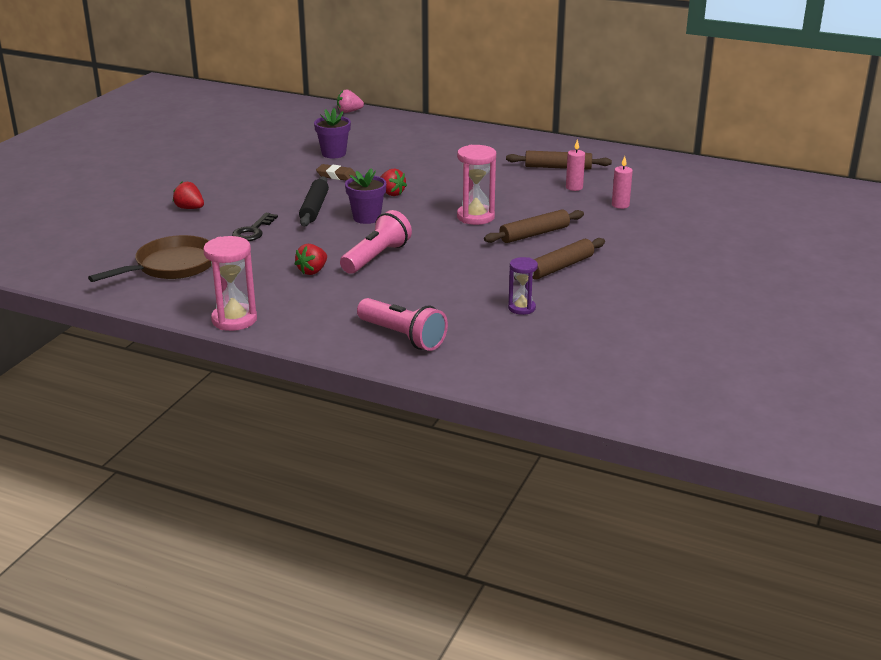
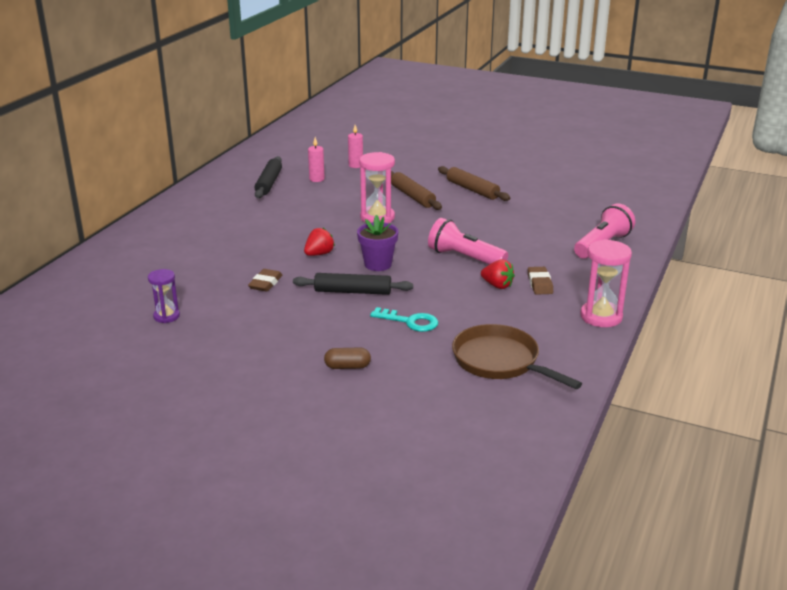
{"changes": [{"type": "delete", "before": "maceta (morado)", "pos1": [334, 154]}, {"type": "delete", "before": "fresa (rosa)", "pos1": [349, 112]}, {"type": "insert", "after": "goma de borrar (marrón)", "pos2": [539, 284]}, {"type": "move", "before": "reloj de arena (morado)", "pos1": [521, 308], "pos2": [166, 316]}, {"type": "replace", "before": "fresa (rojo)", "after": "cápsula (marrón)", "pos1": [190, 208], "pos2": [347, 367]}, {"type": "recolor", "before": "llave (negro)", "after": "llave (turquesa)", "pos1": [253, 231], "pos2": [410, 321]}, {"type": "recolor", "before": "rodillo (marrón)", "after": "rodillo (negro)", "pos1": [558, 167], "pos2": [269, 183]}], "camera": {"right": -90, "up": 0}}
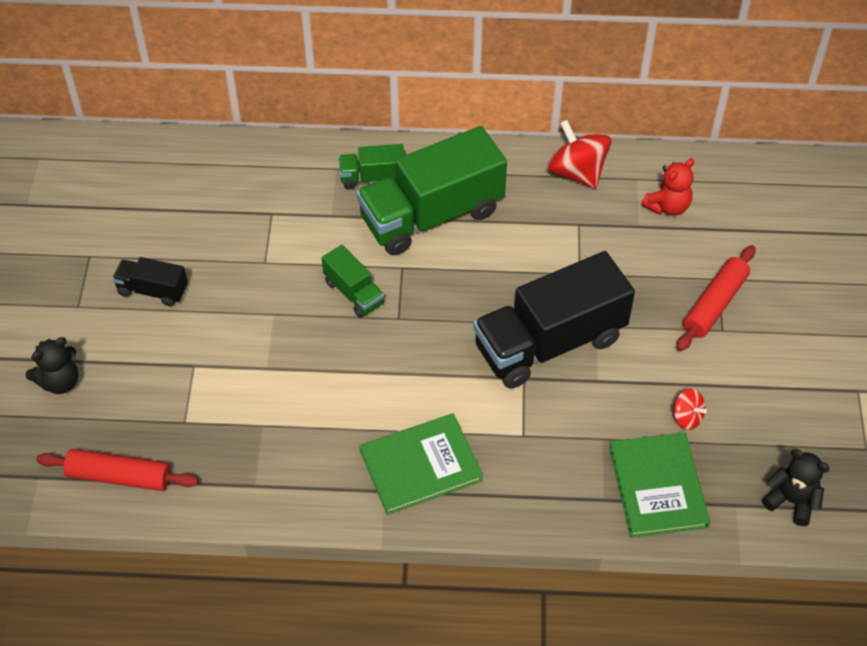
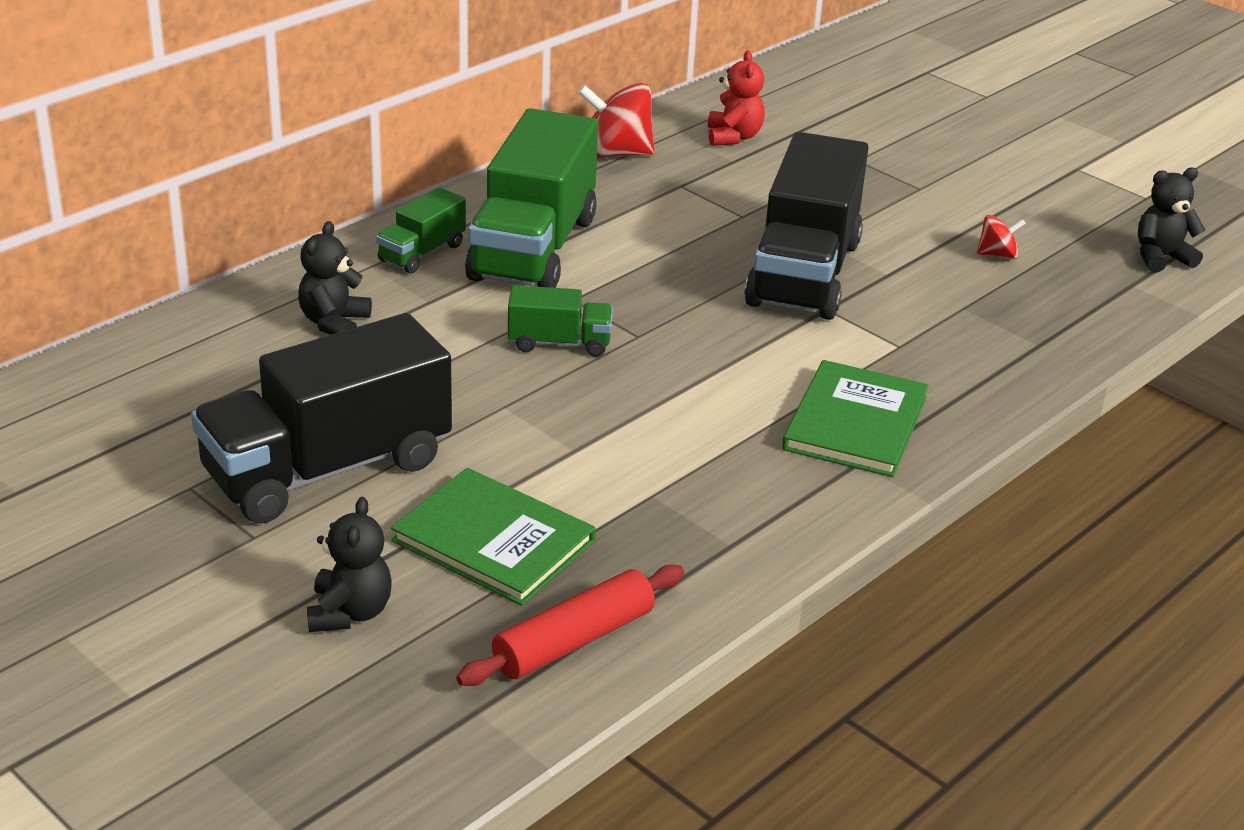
{"changes": [{"type": "delete", "before": "rodillo (rojo)", "pos1": [715, 304]}, {"type": "insert", "after": "osito (negro)", "pos2": [334, 323]}, {"type": "move", "before": "libro (verde)", "pos1": [657, 486], "pos2": [493, 541]}, {"type": "resize", "before": "camión (negro)", "pos1": [153, 290], "pos2": [327, 468], "scale": 2.11}], "camera": {"right": -50, "up": -20}}
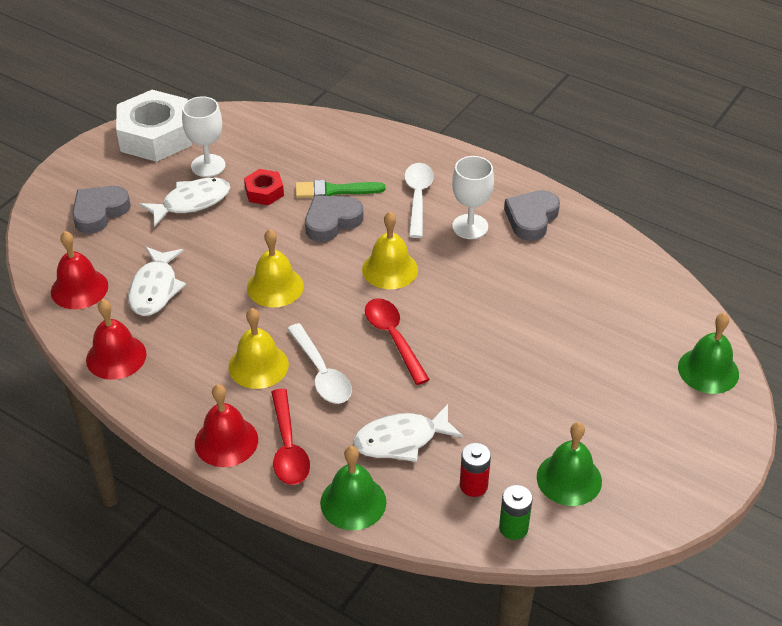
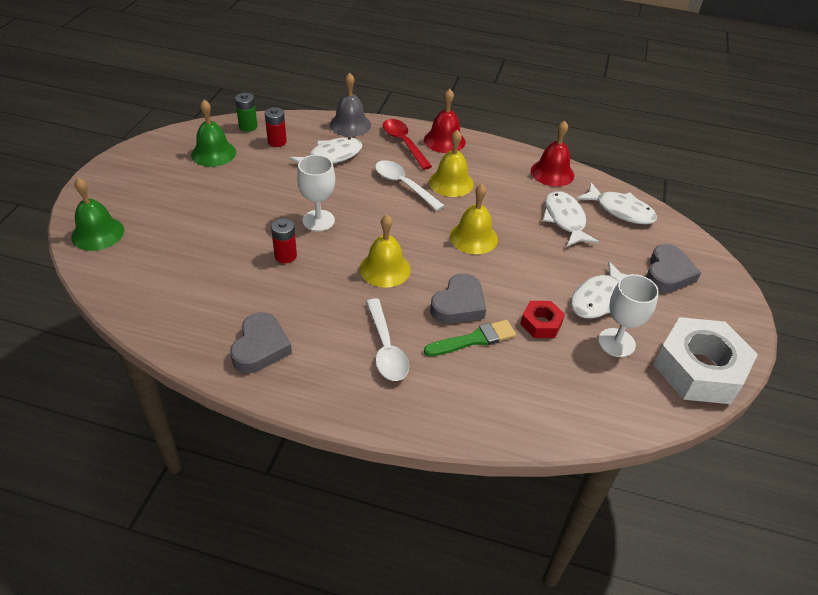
{"changes": [{"type": "delete", "before": "cuchara (rojo)", "pos1": [393, 338]}, {"type": "insert", "after": "pila (rojo)", "pos2": [285, 256]}, {"type": "move", "before": "copa (blanco)", "pos1": [470, 227], "pos2": [318, 220]}, {"type": "replace", "before": "campana (rojo)", "after": "pez (blanco)", "pos1": [79, 288], "pos2": [620, 210]}, {"type": "recolor", "before": "campana (verde)", "after": "campana (gris)", "pos1": [353, 502], "pos2": [350, 125]}], "camera": {"right": 160, "up": 0}}
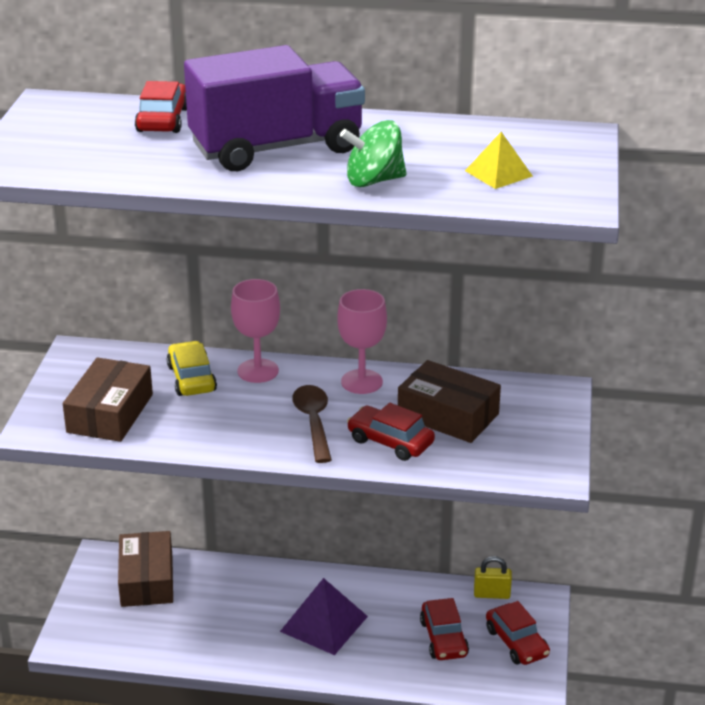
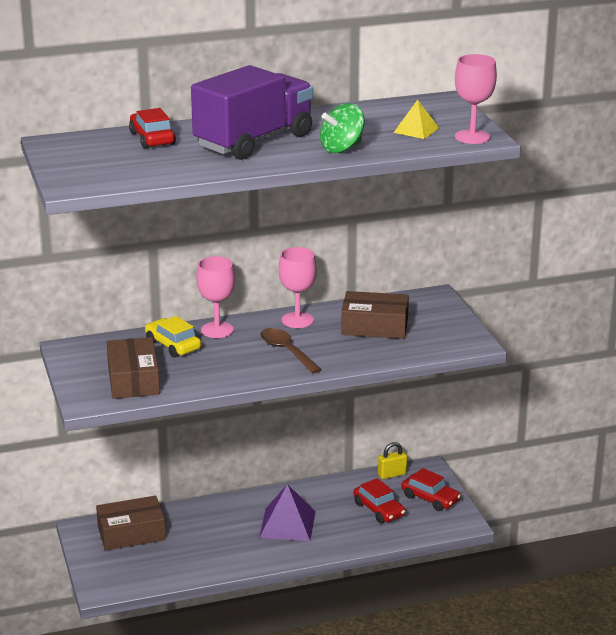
{"changes": [{"type": "delete", "before": "coche (rojo)", "pos1": [390, 442]}, {"type": "insert", "after": "copa (rosa)", "pos2": [472, 137]}, {"type": "rotate", "before": "caja (marrón)", "pos1": [146, 580], "pos2": [131, 533], "turn": -75}], "camera": {"right": -25, "up": -5}}
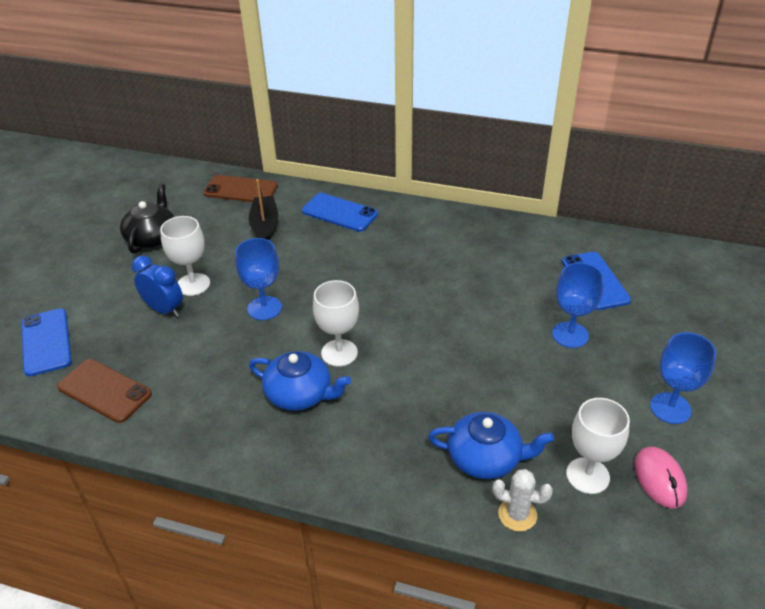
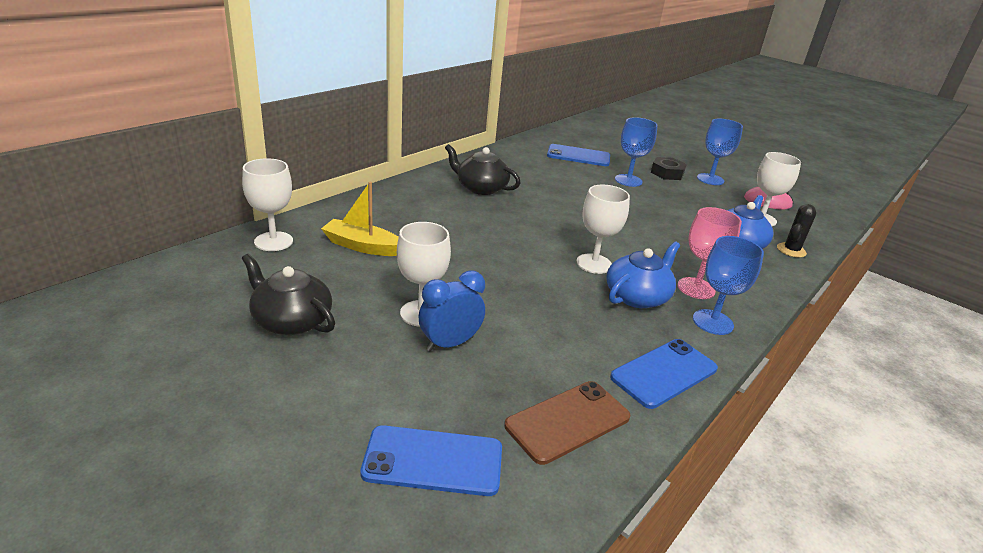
{"changes": [{"type": "insert", "after": "tetera (negro)", "pos2": [481, 188]}, {"type": "insert", "after": "tuerca (negro)", "pos2": [667, 173]}, {"type": "insert", "after": "copa (rosa)", "pos2": [696, 288]}, {"type": "move", "before": "copa (azul)", "pos1": [264, 308], "pos2": [713, 322]}, {"type": "move", "before": "móvil (azul)", "pos1": [340, 212], "pos2": [664, 373]}, {"type": "replace", "before": "móvil (marrón)", "after": "copa (blanco)", "pos1": [240, 190], "pos2": [273, 241]}, {"type": "recolor", "before": "barco (negro)", "after": "barco (amarillo)", "pos1": [265, 226], "pos2": [362, 246]}, {"type": "recolor", "before": "cactus (blanco)", "after": "cactus (negro)", "pos1": [517, 514], "pos2": [791, 250]}], "camera": {"right": -70, "up": -10}}
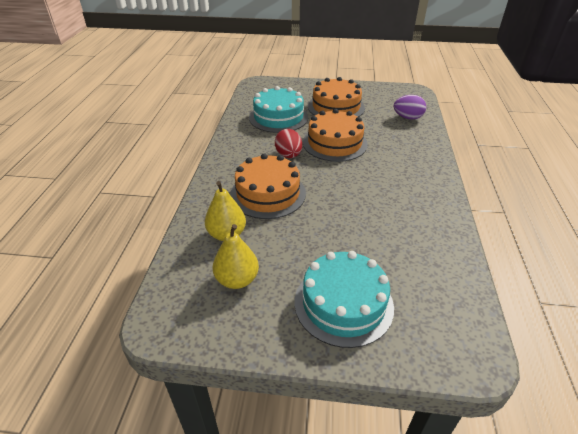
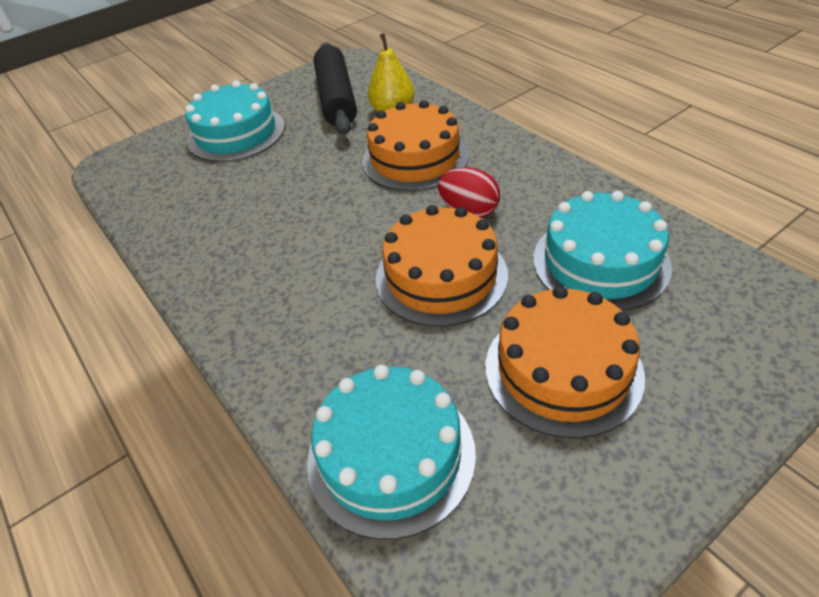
{"changes": [{"type": "replace", "before": "pera (amarillo)", "after": "rodillo (negro)", "pos1": [237, 280], "pos2": [336, 99]}, {"type": "replace", "before": "huevo (morado)", "after": "tarta (turquesa)", "pos1": [407, 118], "pos2": [391, 455]}], "camera": {"right": 140, "up": 5}}
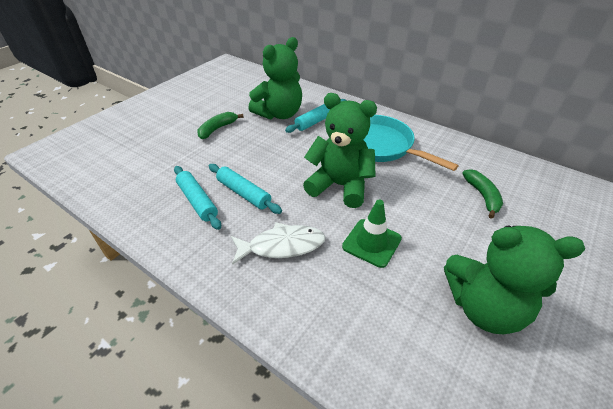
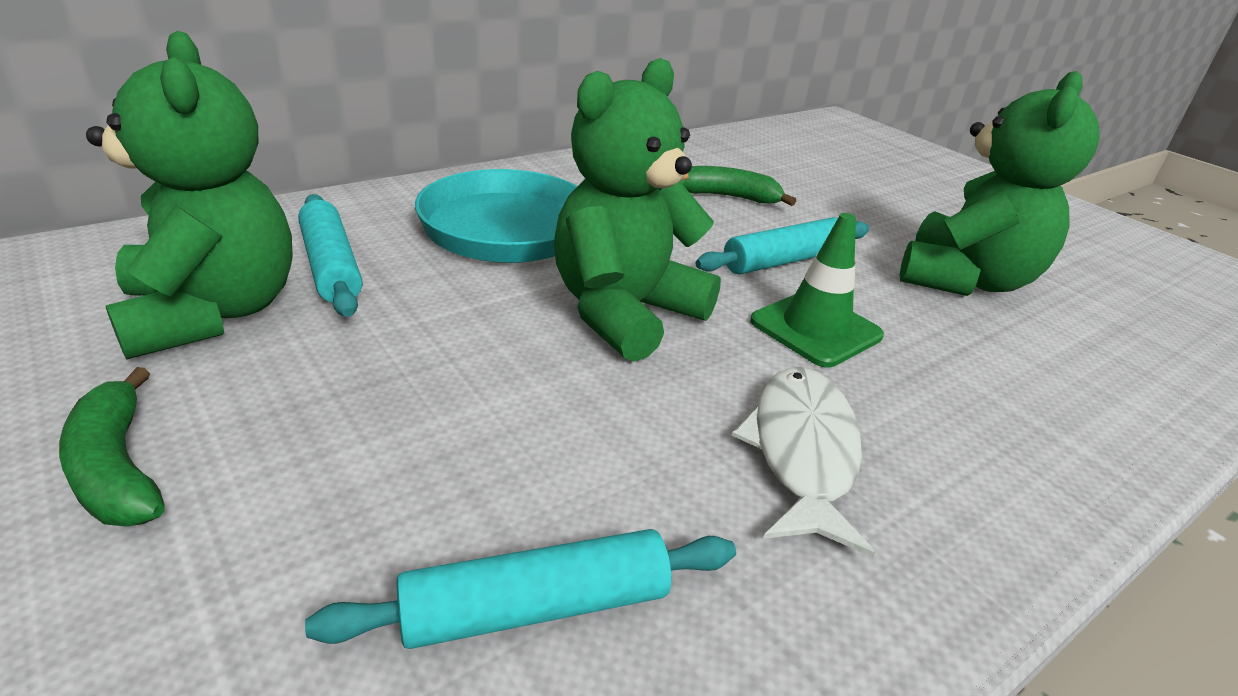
{"changes": [{"type": "move", "before": "rodillo (turquesa)", "pos1": [244, 193], "pos2": [783, 260]}], "camera": {"right": -75, "up": -10}}
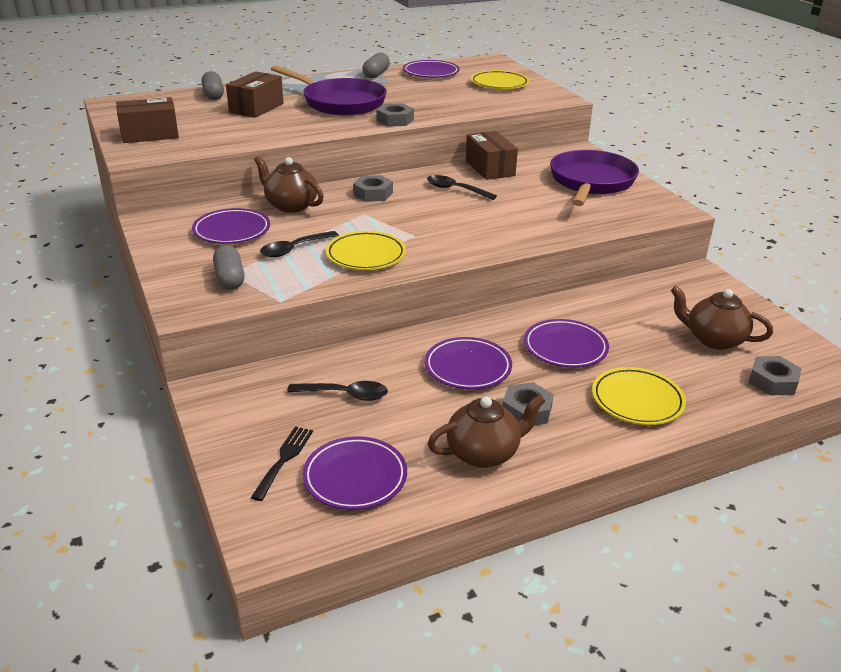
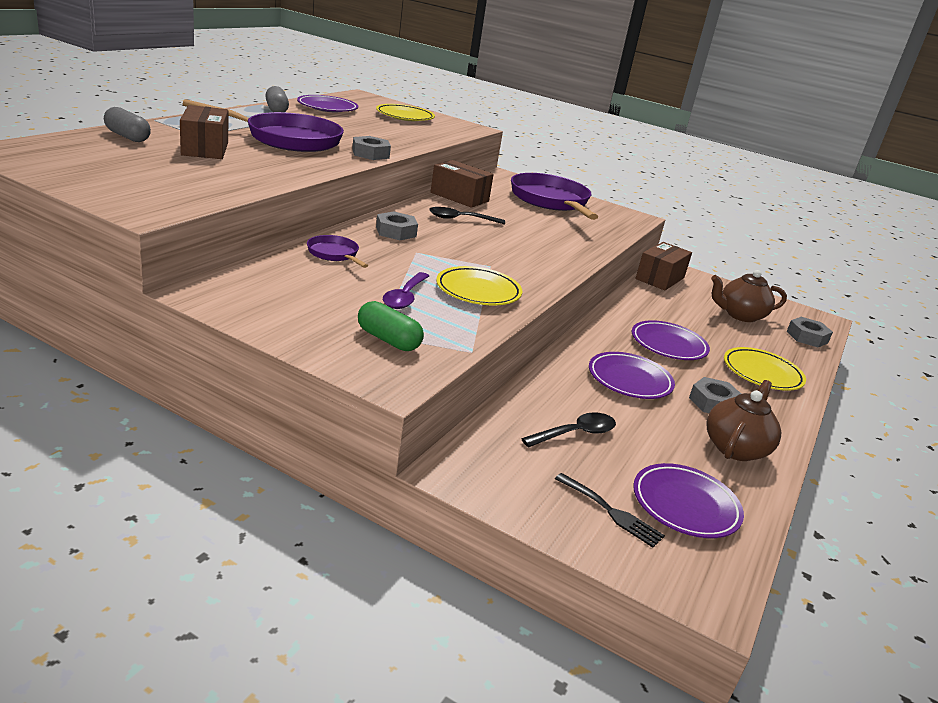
{"changes": [{"type": "delete", "before": "plato (morado)", "pos1": [232, 231]}, {"type": "move", "before": "caja (marrón)", "pos1": [150, 135], "pos2": [660, 278]}, {"type": "replace", "before": "tetera (marrón)", "after": "sartén (morado)", "pos1": [290, 206], "pos2": [334, 254]}, {"type": "recolor", "before": "cápsula (gris)", "after": "cápsula (verde)", "pos1": [230, 279], "pos2": [388, 340]}, {"type": "recolor", "before": "cuchara (negro)", "after": "cuchara (morado)", "pos1": [294, 249], "pos2": [405, 297]}, {"type": "rotate", "before": "tenedor (negro)", "pos1": [284, 459], "pos2": [612, 512], "turn": 150}], "camera": {"right": -40, "up": -5}}
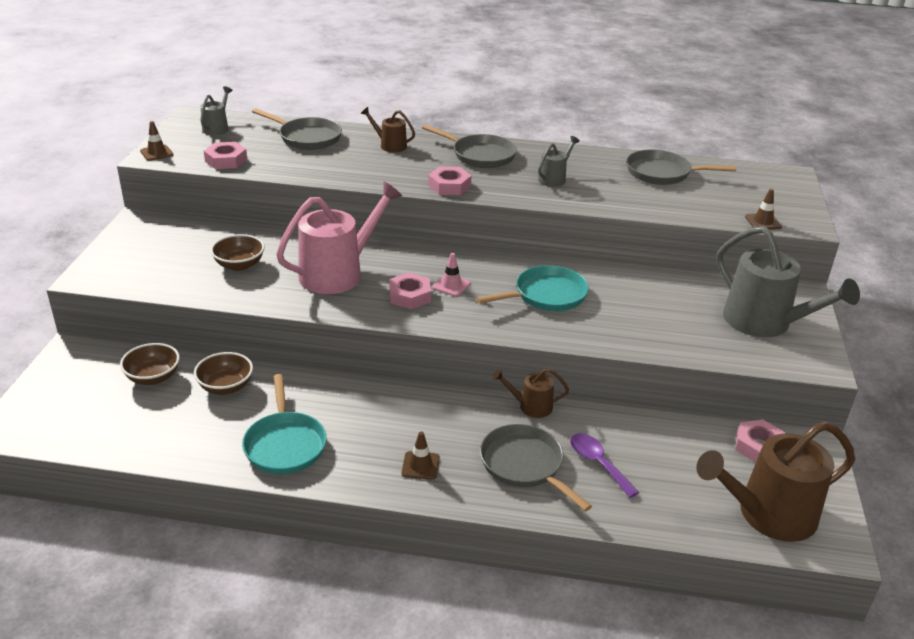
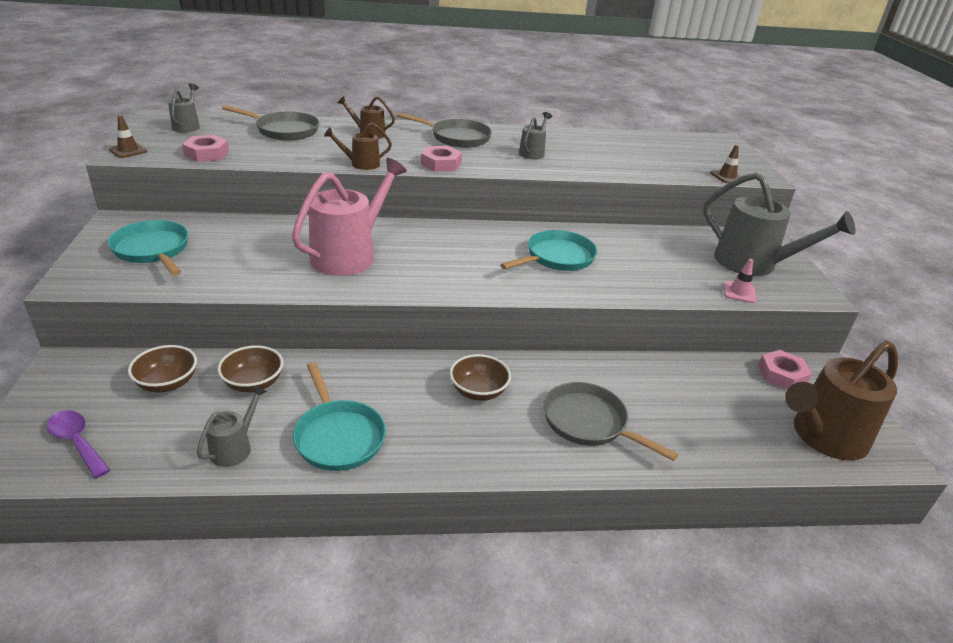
{"changes": [{"type": "delete", "before": "tuerca (rosa)", "pos1": [409, 296]}, {"type": "delete", "before": "cono de tráfico (marrón)", "pos1": [420, 465]}, {"type": "delete", "before": "sartén (gris)", "pos1": [662, 173]}, {"type": "insert", "after": "sartén (turquesa)", "pos2": [153, 250]}, {"type": "insert", "after": "regadera (gris)", "pos2": [234, 448]}, {"type": "move", "before": "cuenco (marrón)", "pos1": [239, 265], "pos2": [478, 391]}, {"type": "move", "before": "cono de tráfico (rosa)", "pos1": [451, 285], "pos2": [739, 292]}, {"type": "move", "before": "regadera (marrón)", "pos1": [531, 406], "pos2": [361, 164]}, {"type": "move", "before": "cuchara (morado)", "pos1": [598, 463], "pos2": [77, 442]}], "camera": {"right": -15, "up": 0}}
